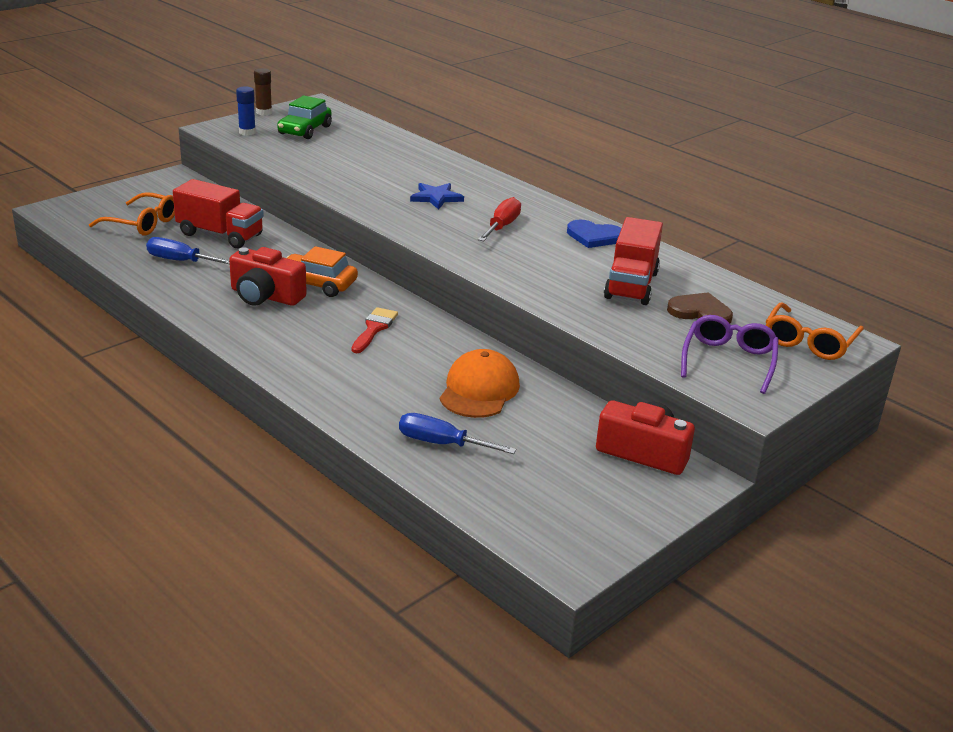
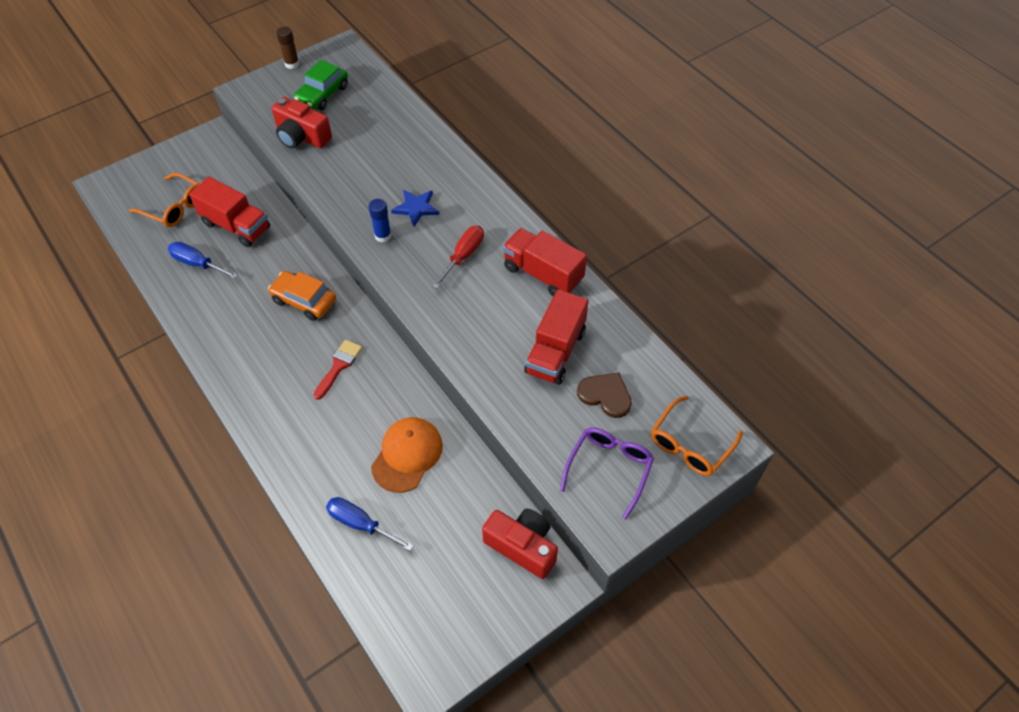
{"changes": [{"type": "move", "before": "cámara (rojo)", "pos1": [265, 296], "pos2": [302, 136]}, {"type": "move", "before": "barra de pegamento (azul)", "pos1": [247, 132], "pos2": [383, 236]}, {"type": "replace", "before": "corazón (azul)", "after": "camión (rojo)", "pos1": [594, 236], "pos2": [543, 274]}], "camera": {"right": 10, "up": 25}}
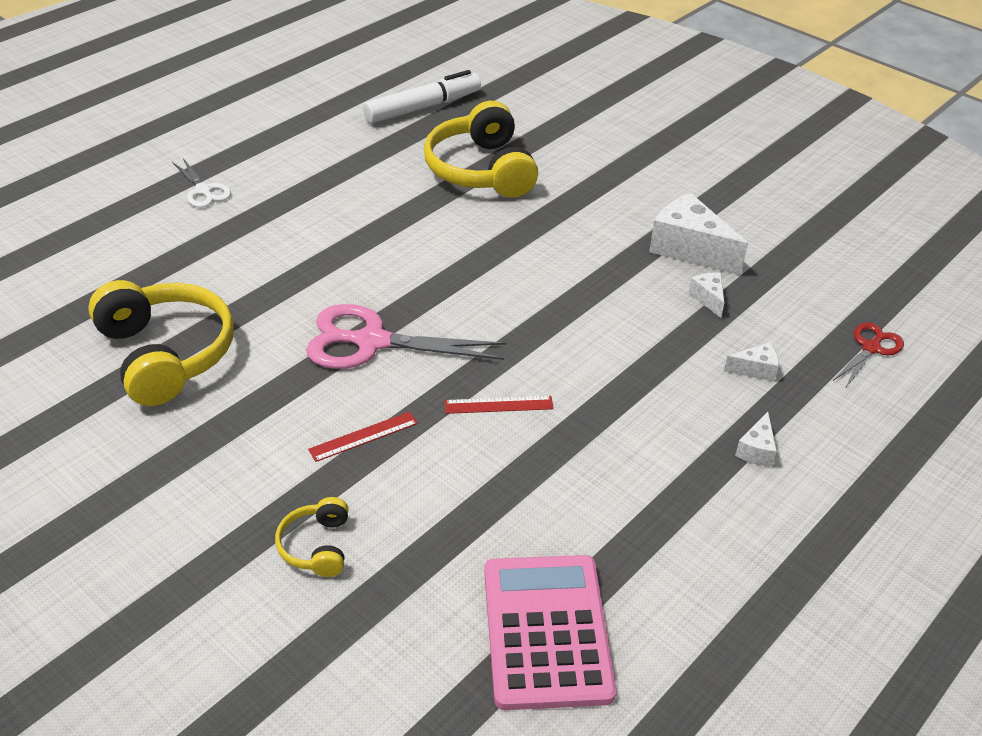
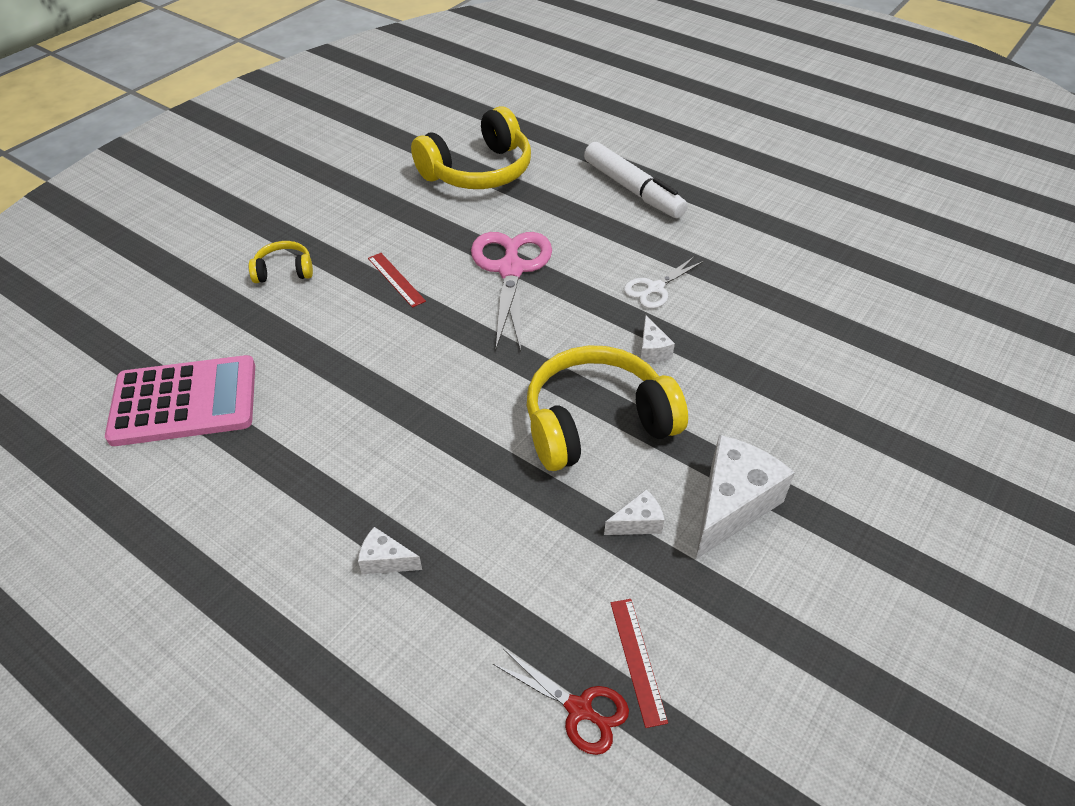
{"changes": [{"type": "move", "before": "tijeras (blanco)", "pos1": [203, 190], "pos2": [655, 288]}, {"type": "move", "before": "rotulador (blanco)", "pos1": [423, 107], "pos2": [633, 190]}, {"type": "move", "before": "auriculares (amarillo)", "pos1": [481, 170], "pos2": [596, 423]}, {"type": "move", "before": "regla (rojo)", "pos1": [499, 405], "pos2": [637, 660]}, {"type": "move", "before": "queso (blanco)", "pos1": [755, 369], "pos2": [652, 350]}], "camera": {"right": 85, "up": 5}}
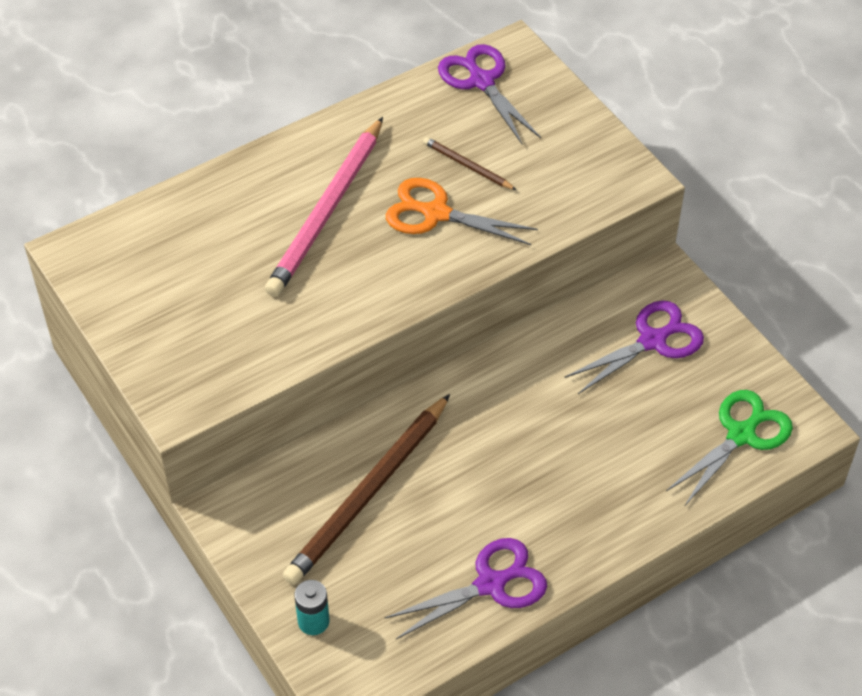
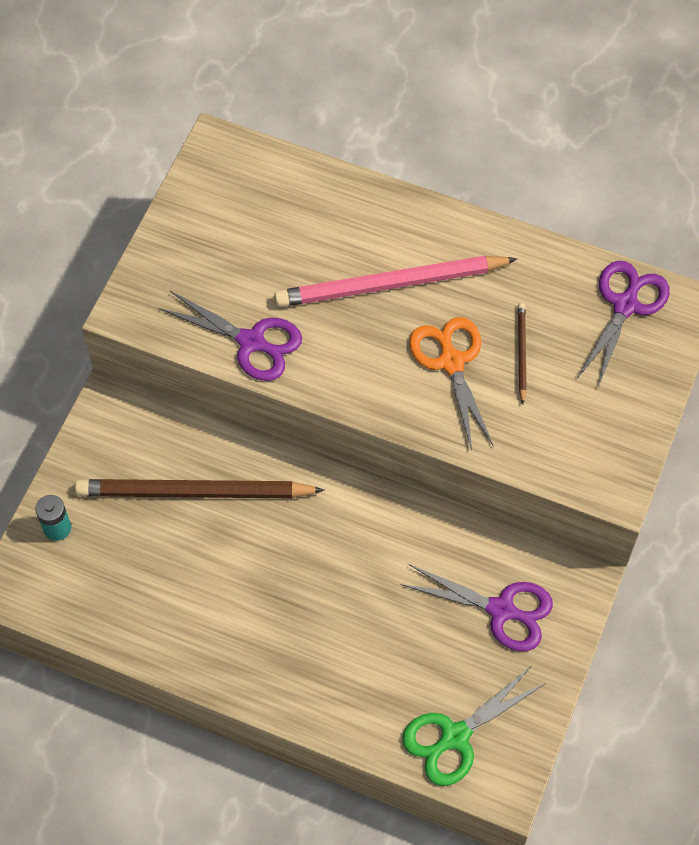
{"changes": [{"type": "move", "before": "tijeras (morado)", "pos1": [490, 584], "pos2": [251, 342]}, {"type": "rotate", "before": "tijeras (verde)", "pos1": [741, 435], "pos2": [455, 736], "turn": 135}], "camera": {"right": 55, "up": 10}}
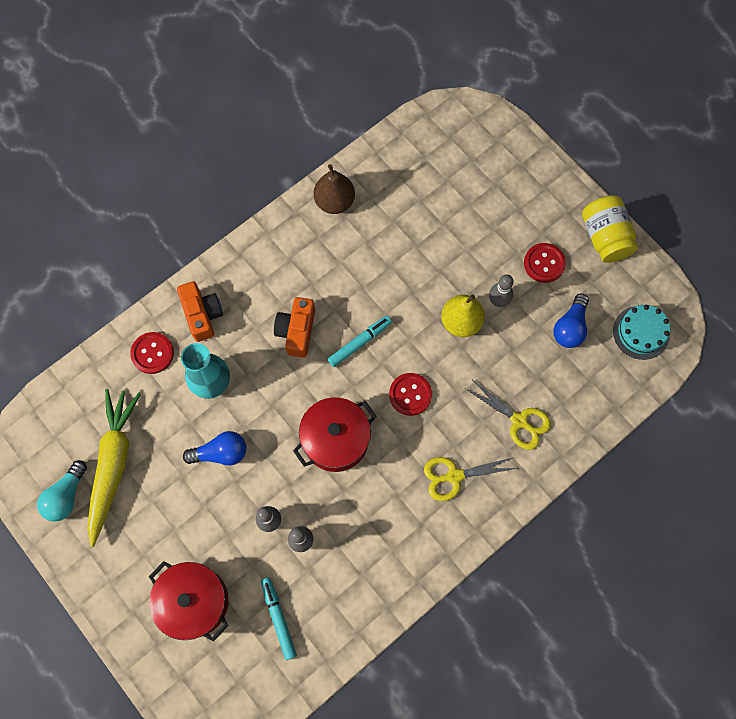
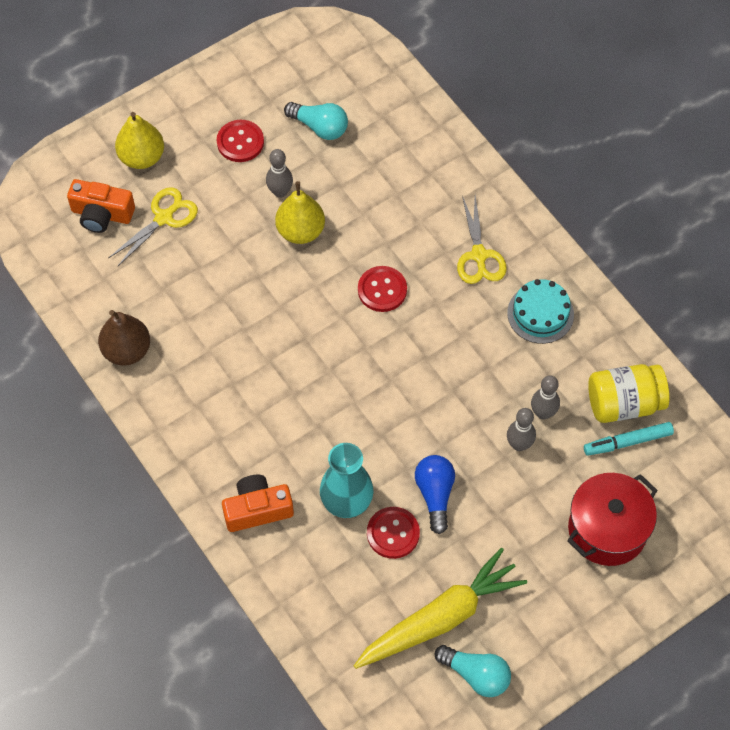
{"changes": [{"type": "delete", "before": "olla (rojo)", "pos1": [336, 440]}, {"type": "delete", "before": "rotulador (turquesa)", "pos1": [359, 342]}, {"type": "insert", "after": "pera (amarillo)", "pos2": [142, 157]}, {"type": "move", "before": "botón (rojo)", "pos1": [152, 353], "pos2": [393, 533]}, {"type": "move", "before": "cámara (naranja)", "pos1": [297, 331], "pos2": [102, 214]}, {"type": "move", "before": "tijeras (amarillo)", "pos1": [519, 421], "pos2": [164, 218]}, {"type": "move", "before": "tarro (amarillo)", "pos1": [605, 237], "pos2": [624, 403]}, {"type": "move", "before": "tarta (turquesa)", "pos1": [641, 332], "pos2": [540, 314]}, {"type": "recolor", "before": "bombilla (azul)", "after": "bombilla (turquesa)", "pos1": [570, 327], "pos2": [319, 127]}, {"type": "rotate", "before": "zanahoria (amarillo)", "pos1": [113, 464], "pos2": [440, 618], "turn": 135}], "camera": {"right": -85, "up": -10}}
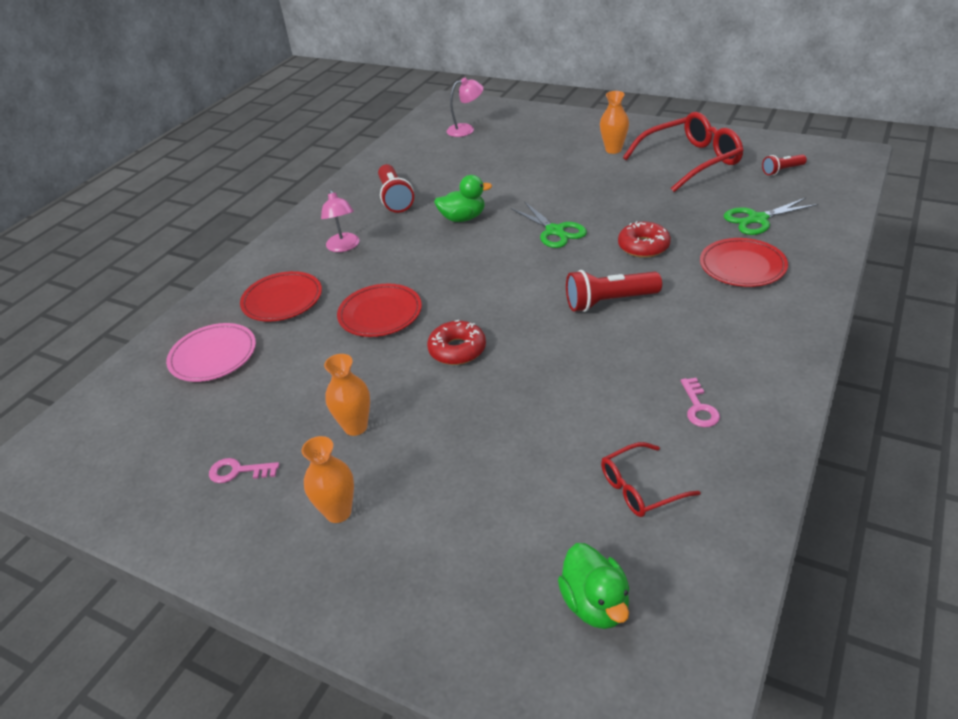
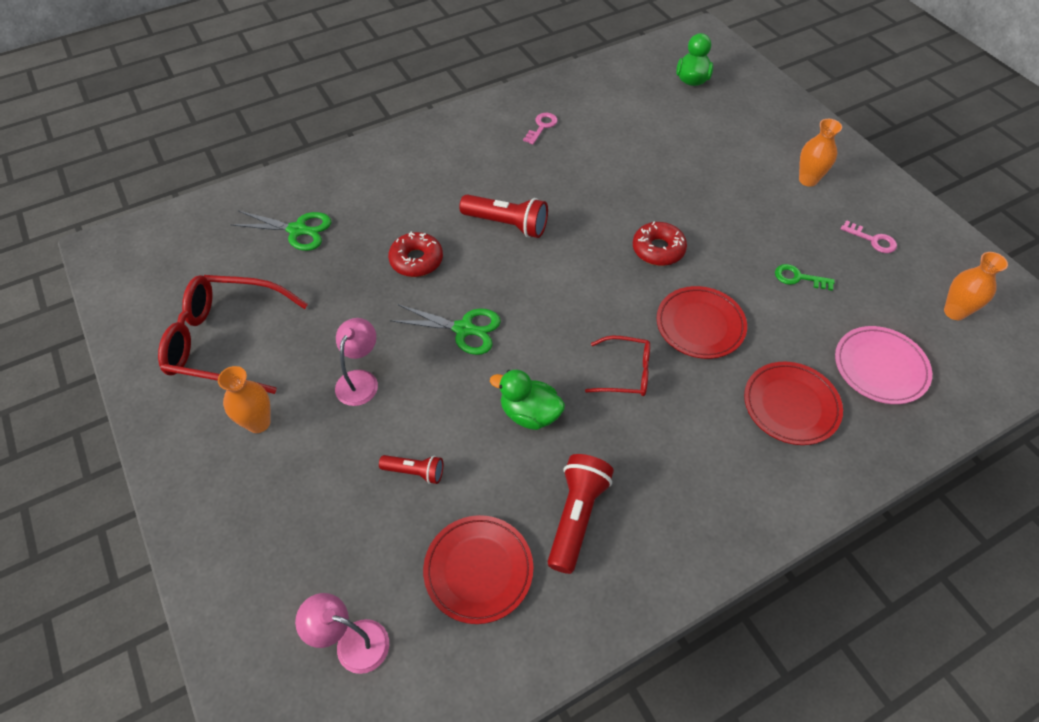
{"changes": [{"type": "insert", "after": "llave (verde)", "pos2": [798, 278]}, {"type": "move", "before": "lámpara (rosa)", "pos1": [344, 247], "pos2": [360, 380]}, {"type": "move", "before": "florero (naranja)", "pos1": [355, 427], "pos2": [954, 312]}, {"type": "move", "before": "gafas (rojo)", "pos1": [641, 488], "pos2": [625, 372]}, {"type": "move", "before": "plato (rojo)", "pos1": [742, 266], "pos2": [478, 570]}, {"type": "move", "before": "lámpara de mano (rojo)", "pos1": [782, 170], "pos2": [415, 472]}, {"type": "rotate", "before": "tijeras (verde)", "pos1": [555, 231], "pos2": [463, 329], "turn": 105}], "camera": {"right": -150, "up": 15}}
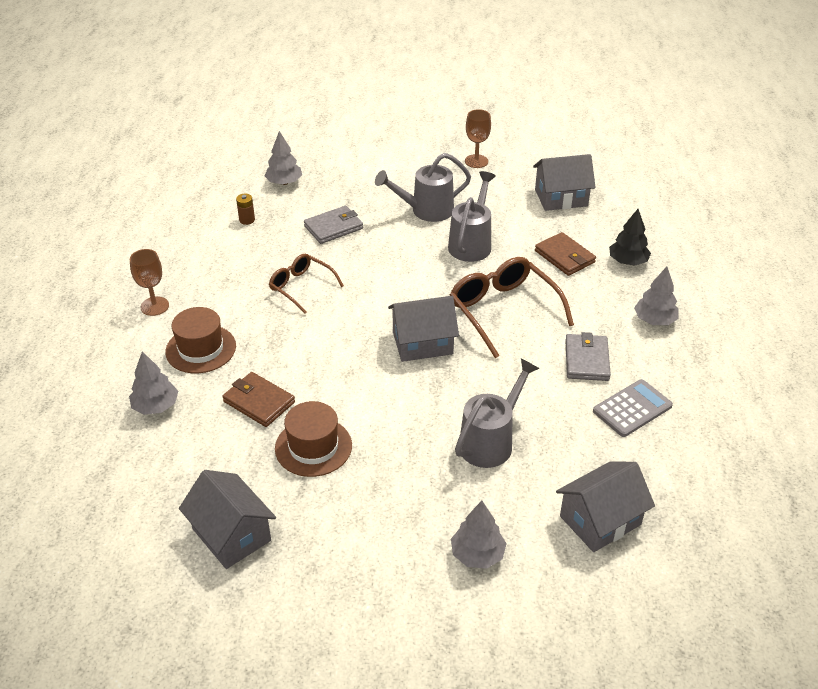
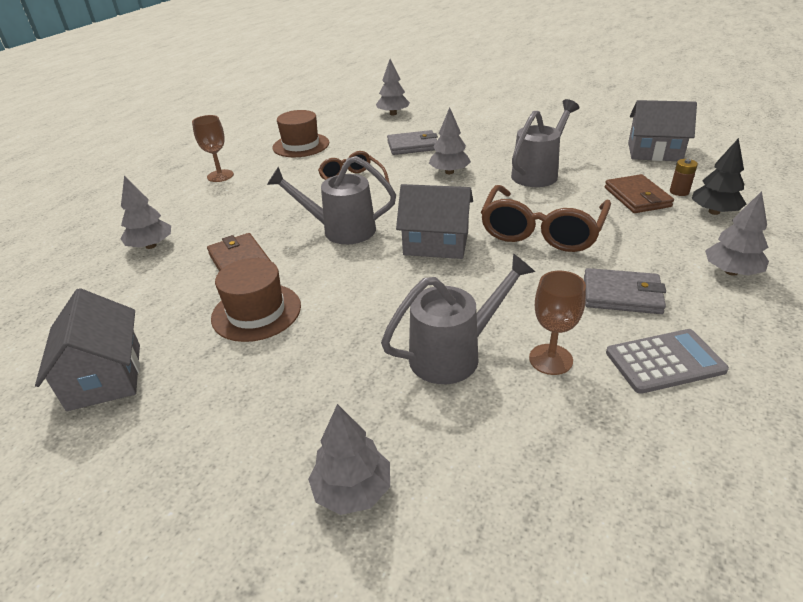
{"changes": [{"type": "delete", "before": "casa (gris)", "pos1": [600, 520]}, {"type": "insert", "after": "árbol (gris)", "pos2": [449, 172]}, {"type": "move", "before": "sombrero (marrón)", "pos1": [201, 349], "pos2": [301, 145]}, {"type": "move", "before": "pila (marrón)", "pos1": [247, 220], "pos2": [679, 192]}, {"type": "move", "before": "regadera (gris)", "pos1": [426, 210], "pos2": [340, 230]}, {"type": "move", "before": "copa (marrón)", "pos1": [476, 161], "pos2": [550, 359]}, {"type": "rotate", "before": "gafas (marrón)", "pos1": [503, 311], "pos2": [541, 231], "turn": -150}, {"type": "rotate", "before": "cartera (gris)", "pos1": [586, 360], "pos2": [622, 295], "turn": 75}], "camera": {"right": 25, "up": -5}}
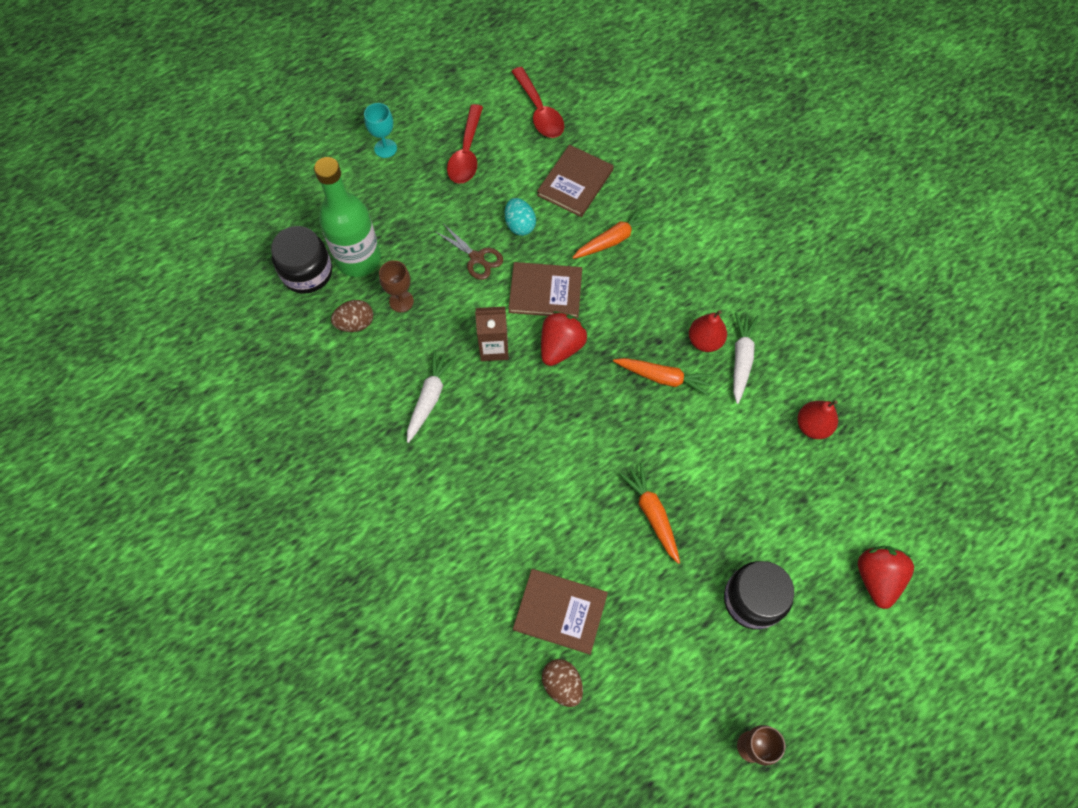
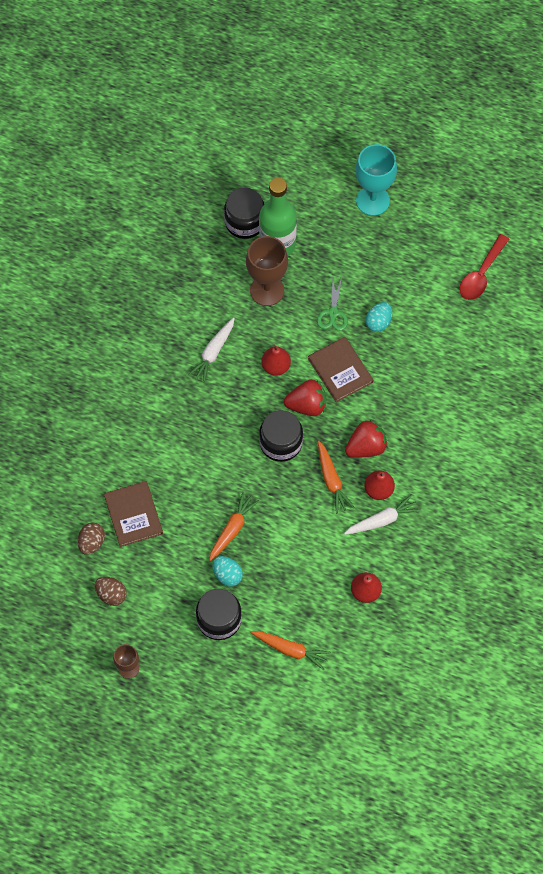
{"changes": [{"type": "delete", "before": "cuchara (rojo)", "pos1": [466, 153]}, {"type": "delete", "before": "libro (marrón)", "pos1": [575, 182]}, {"type": "insert", "after": "huevo (turquesa)", "pos2": [227, 575]}, {"type": "insert", "after": "tarro (negro)", "pos2": [281, 443]}, {"type": "move", "before": "huevo (marrón)", "pos1": [355, 323], "pos2": [111, 594]}, {"type": "move", "before": "zanahoria (naranja)", "pos1": [613, 239], "pos2": [290, 650]}, {"type": "move", "before": "fresa (rojo)", "pos1": [876, 578], "pos2": [366, 447]}, {"type": "replace", "before": "cartón de leche (marrón)", "after": "pera (rojo)", "pos1": [494, 348], "pos2": [276, 366]}, {"type": "recolor", "before": "tijeras (marrón)", "after": "tijeras (verde)", "pos1": [477, 258], "pos2": [333, 313]}, {"type": "rotate", "before": "zanahoria (blanco)", "pos1": [429, 398], "pos2": [213, 352], "turn": 135}, {"type": "resize", "before": "copa (turquesa)", "pos1": [385, 148], "pos2": [372, 201], "scale": 1.79}, {"type": "resize", "before": "copa (marrón)", "pos1": [401, 301], "pos2": [267, 290], "scale": 1.79}], "camera": {"right": 55, "up": 0}}
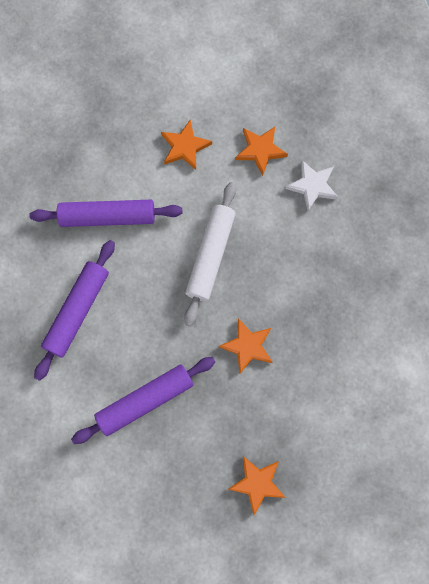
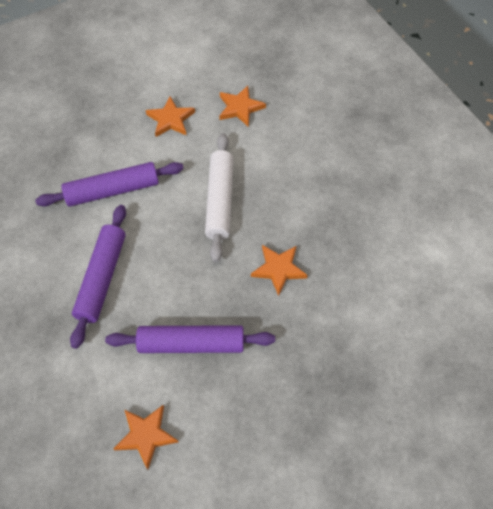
{"changes": [{"type": "delete", "before": "estrella (blanco)", "pos1": [312, 186]}, {"type": "move", "before": "estrella (naranja)", "pos1": [257, 483], "pos2": [146, 436]}, {"type": "rotate", "before": "rodillo (morado)", "pos1": [145, 400], "pos2": [191, 343], "turn": 45}], "camera": {"right": -15, "up": -15}}
